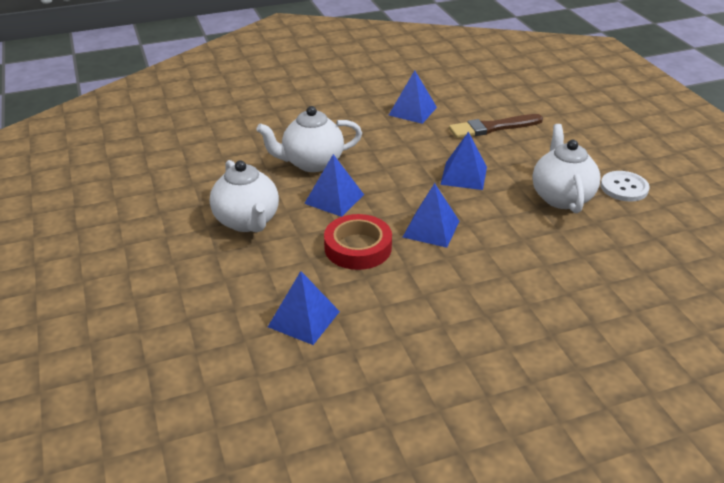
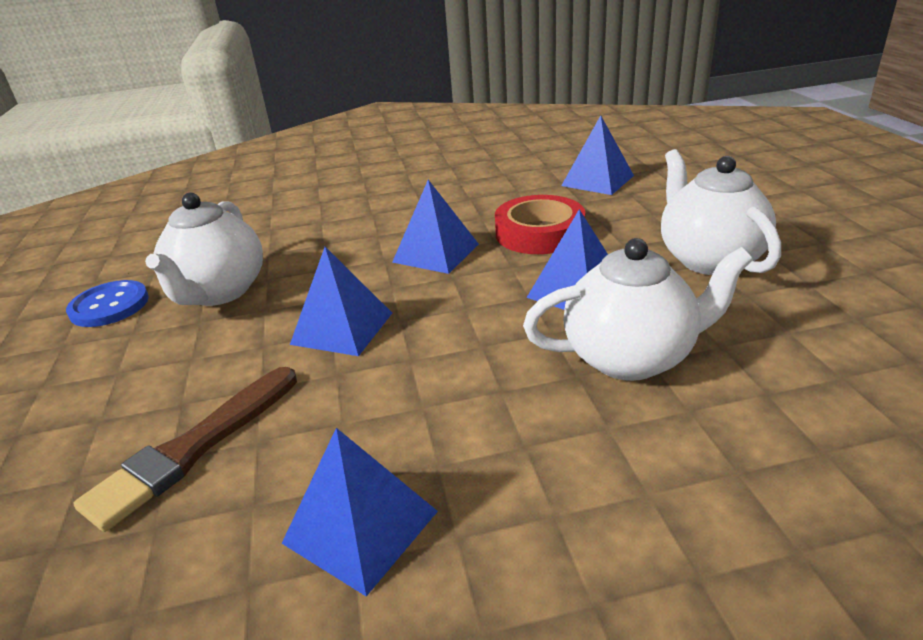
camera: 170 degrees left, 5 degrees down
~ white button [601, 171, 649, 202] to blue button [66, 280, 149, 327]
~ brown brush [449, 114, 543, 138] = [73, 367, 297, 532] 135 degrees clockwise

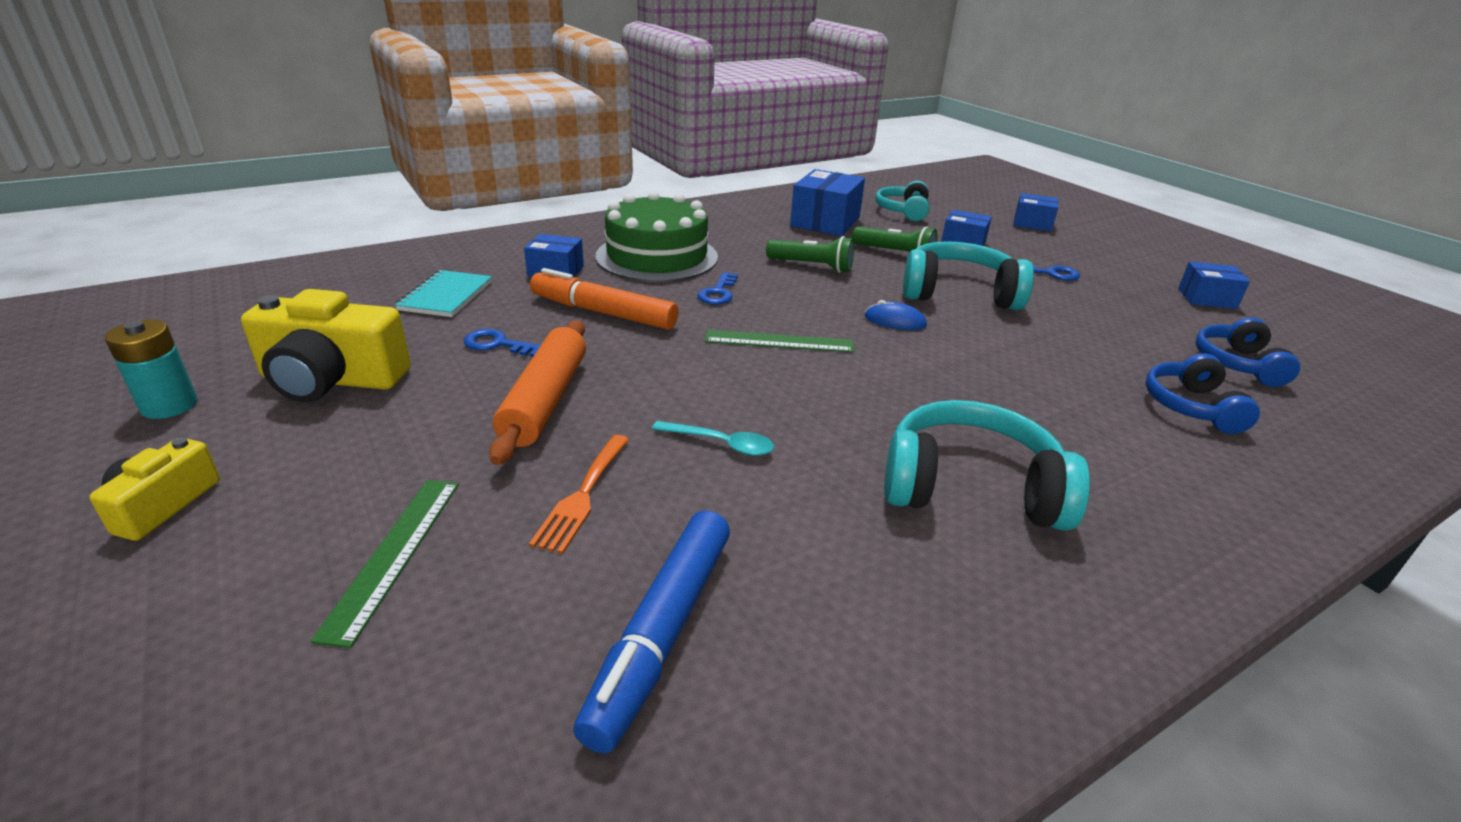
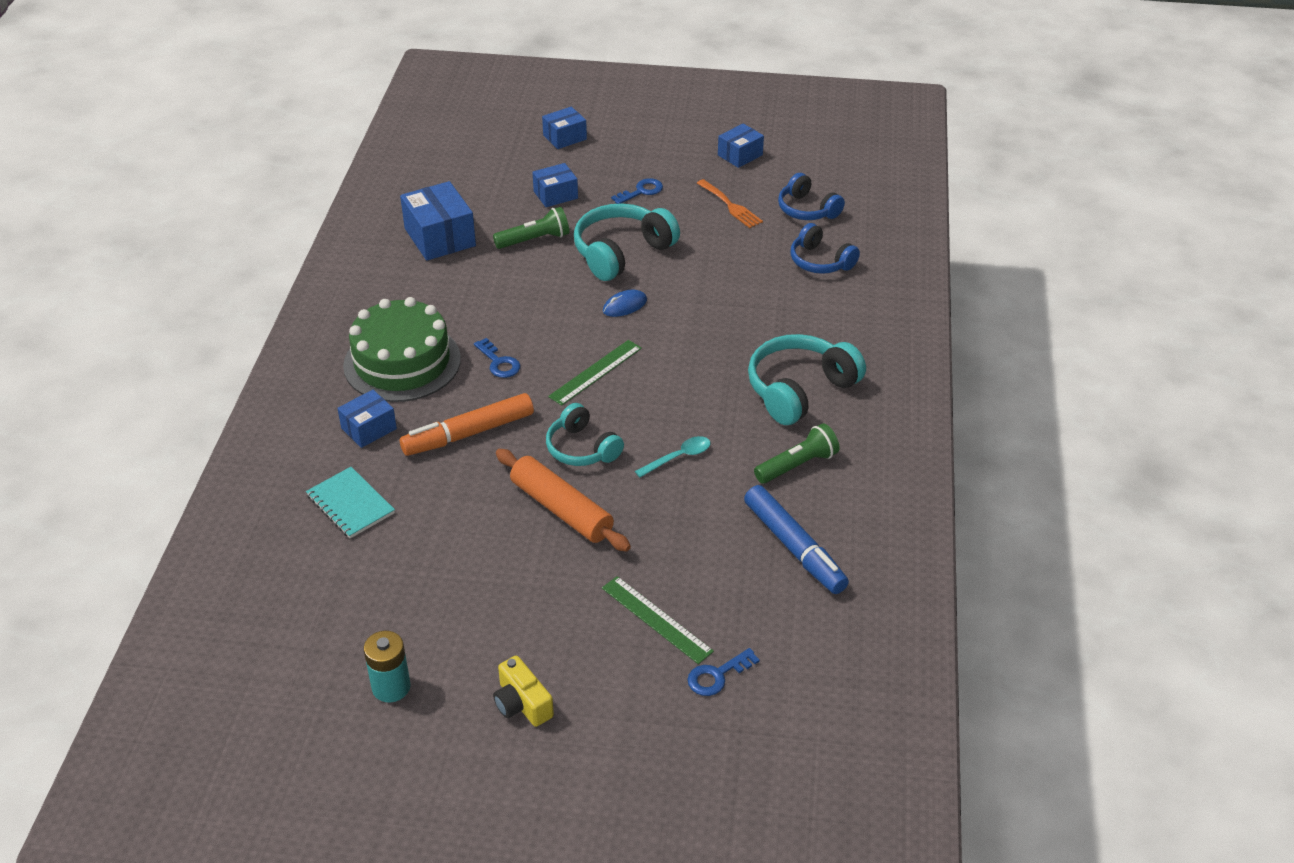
camera: 50 degrees left, 10 degrees up
~ turquoise headphones [875, 181, 929, 221] to [546, 403, 624, 466]
~ blue key [464, 329, 541, 357] to [687, 648, 760, 696]
~ orange fork [529, 435, 629, 554] to [697, 179, 763, 228]
~ green flashlight [766, 236, 854, 273] to [754, 423, 840, 484]
- yellow camera [241, 289, 411, 402]

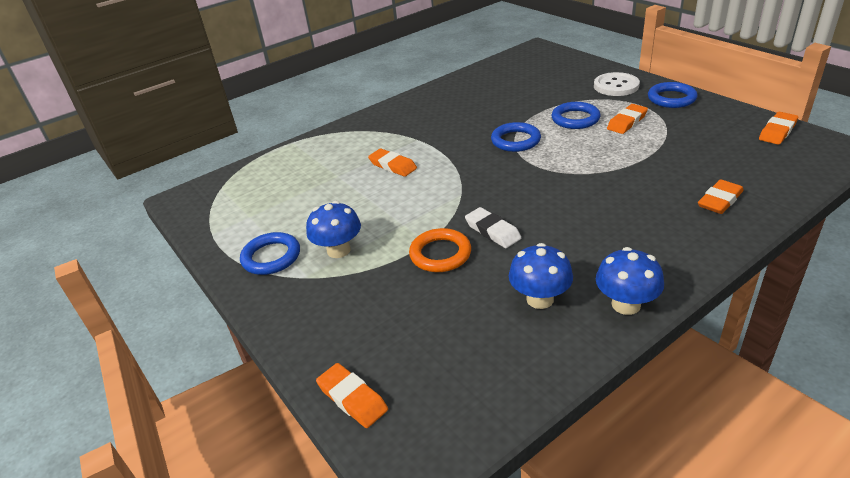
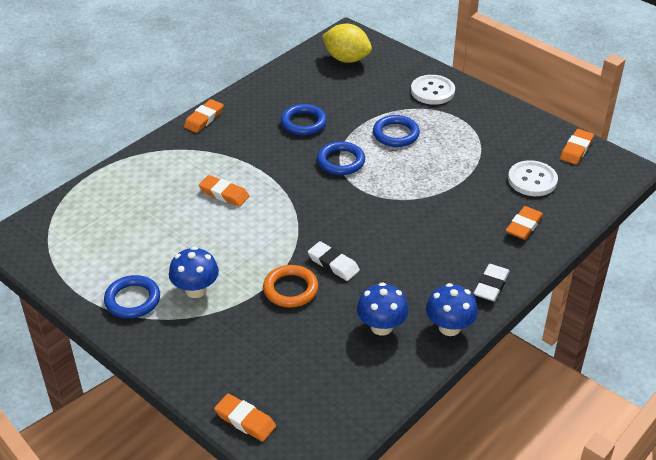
camera: 15 degrees left, 5 degrees up
~ orange eraser [607, 104, 648, 134] to [184, 99, 224, 133]
~ blue ring [648, 82, 698, 108] to [281, 104, 327, 135]
+ yellow lemon [322, 24, 372, 63]
+ white eraser [474, 264, 510, 301]
+ white button [508, 160, 558, 196]

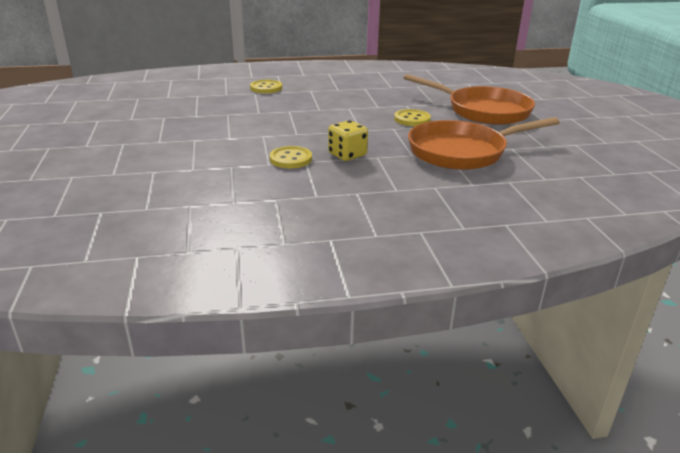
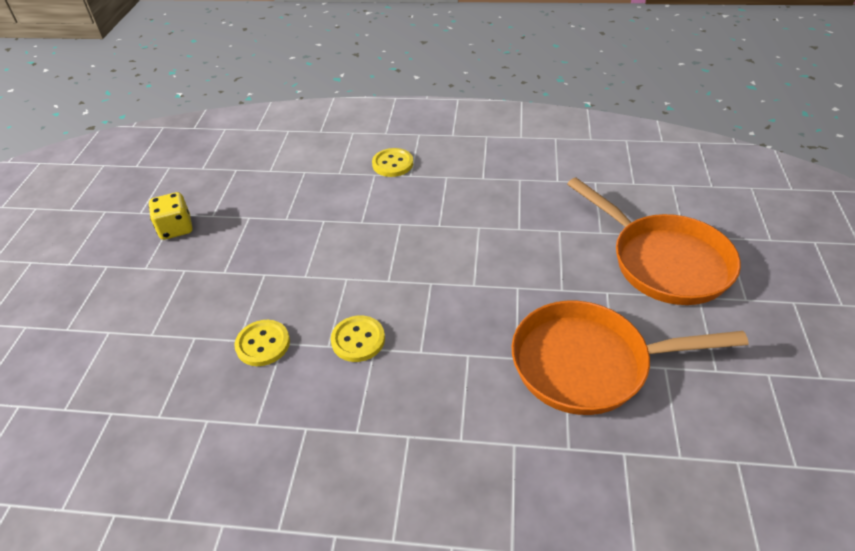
camera: 20 degrees right, 15 degrees up
~ yellow dice [328, 120, 368, 161] to [149, 192, 192, 240]
~ yellow button [394, 109, 431, 126] to [234, 320, 290, 366]

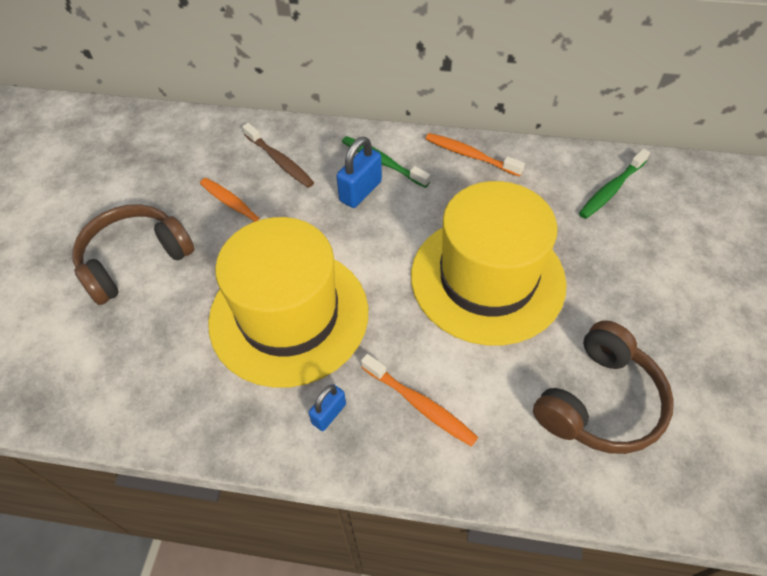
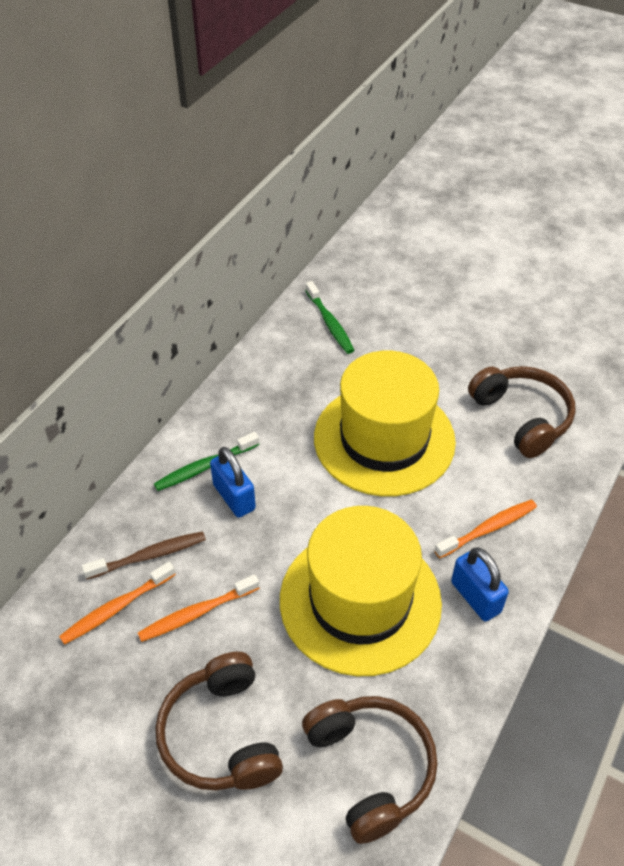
camera: 70 degrees left, 5 degrees down
~ orange toothbrush [426, 133, 525, 177] to [59, 562, 176, 645]
+ brown headphones [302, 696, 438, 844]
~ blue padlock [309, 384, 346, 431] = [451, 547, 509, 621] x1.62

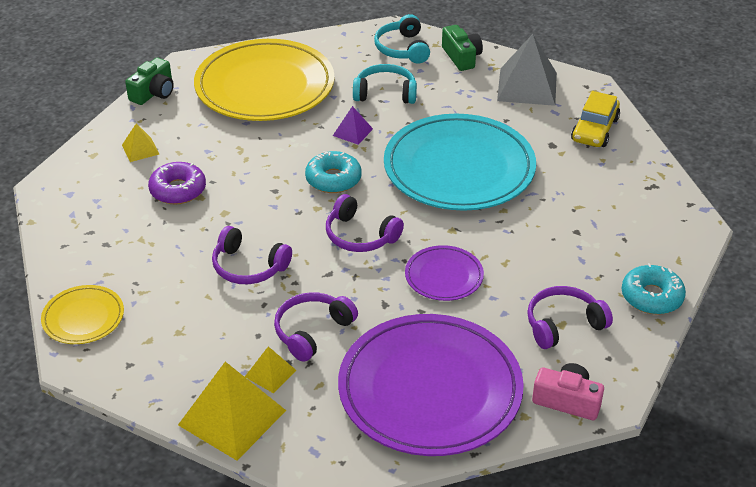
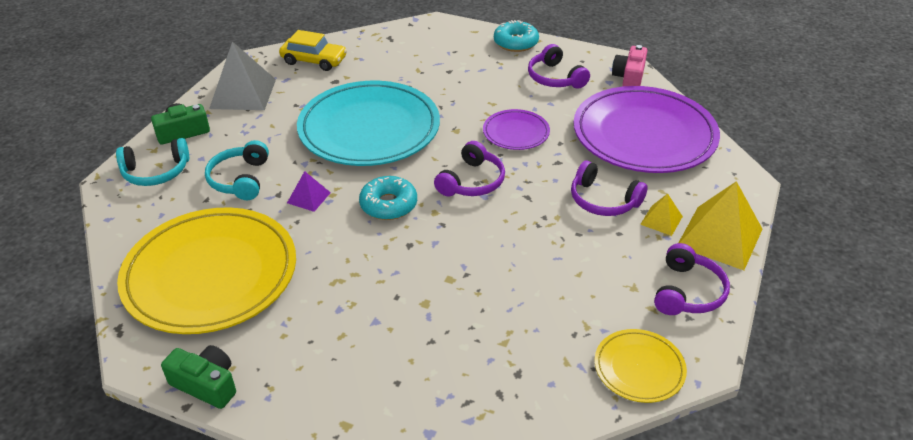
camera: 95 degrees left, 0 degrees up
~ purple headphones [212, 226, 292, 284] to [654, 243, 730, 315]
- yellow pyramid [122, 123, 159, 162]
- purple donut [148, 162, 206, 205]

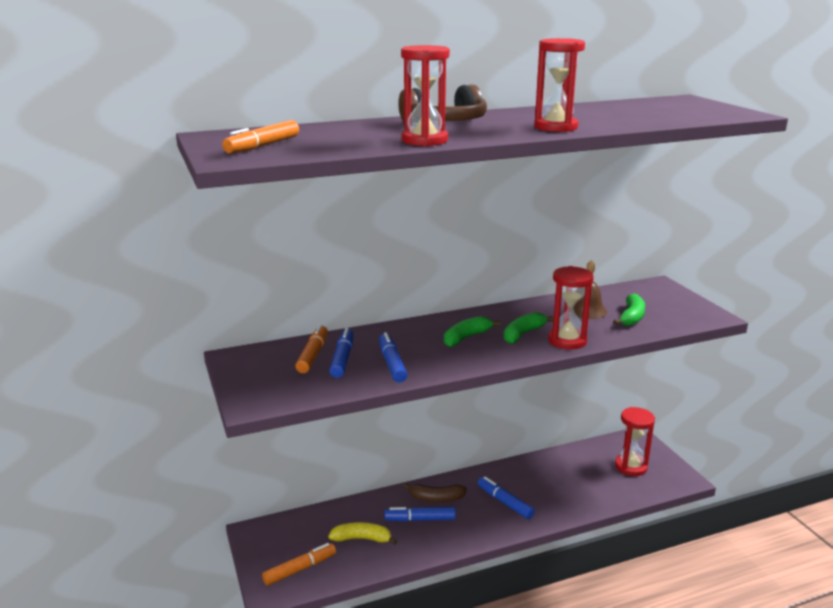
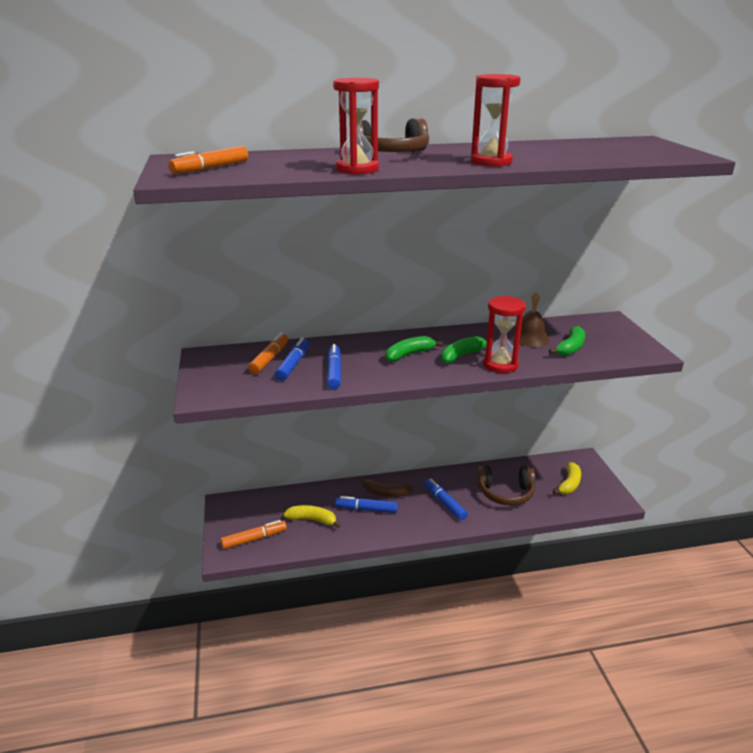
camera: 10 degrees right, 5 degrees up
+ brown headphones [476, 465, 535, 506]
~ red hourglass [615, 407, 655, 476] to yellow banana [553, 462, 581, 494]

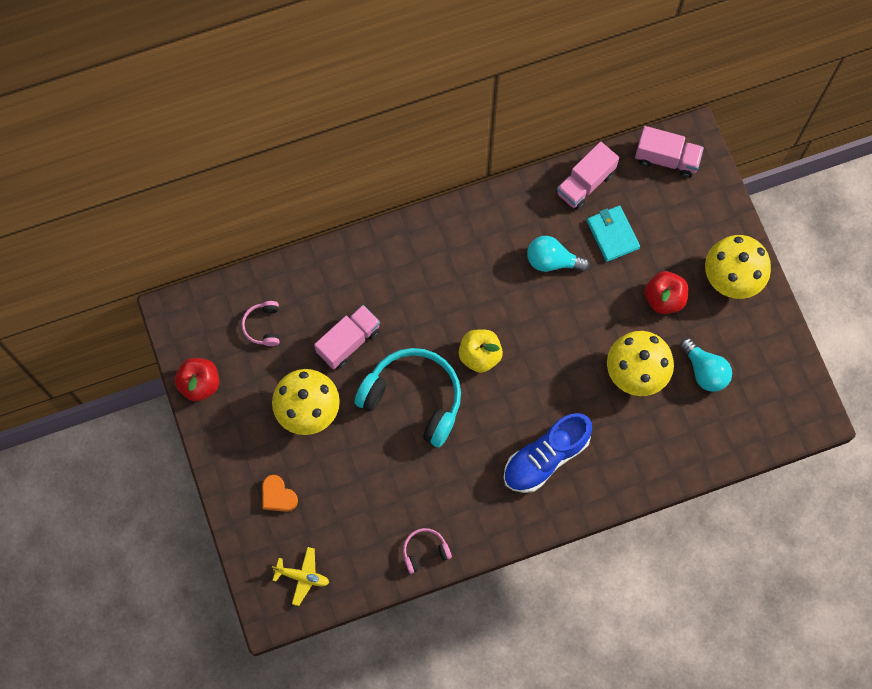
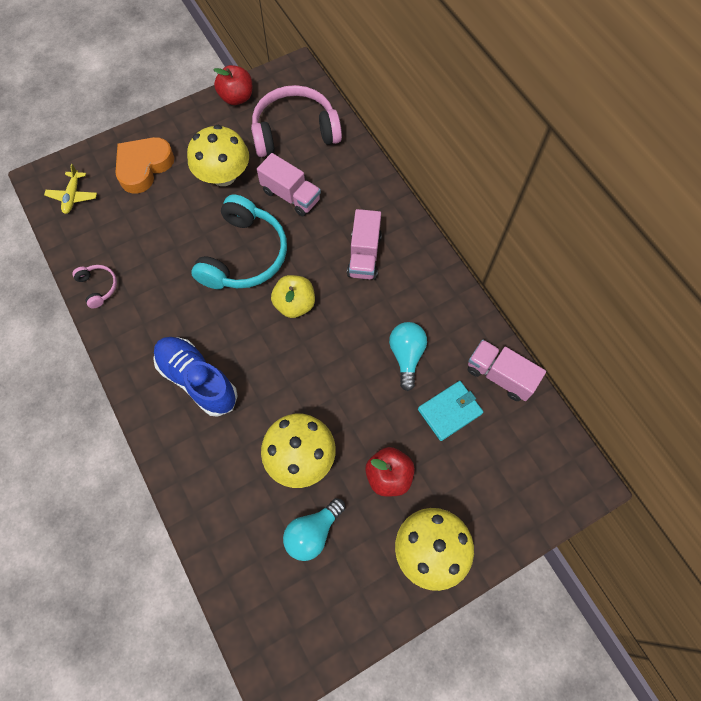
camera: 80 degrees right, 5 degrees down
~ orange heart [262, 475, 298, 512] = [115, 137, 175, 194] x1.76
~ pink headphones [242, 301, 280, 346] = [251, 85, 342, 157] x2.20
~ pink truck [635, 126, 704, 178] to [347, 209, 382, 280]

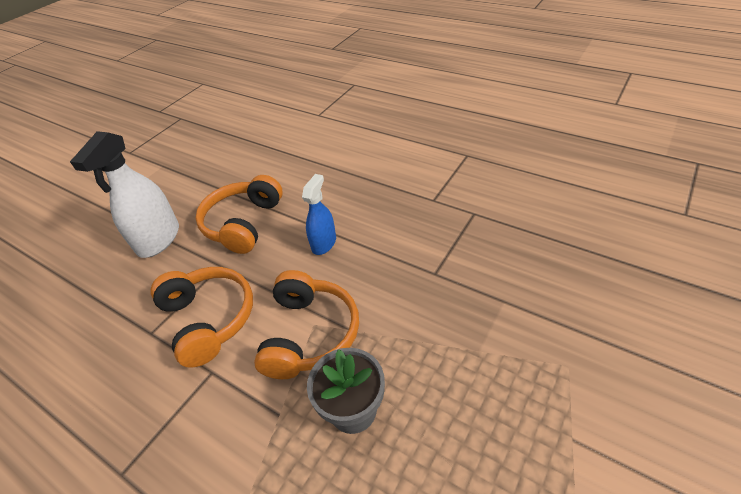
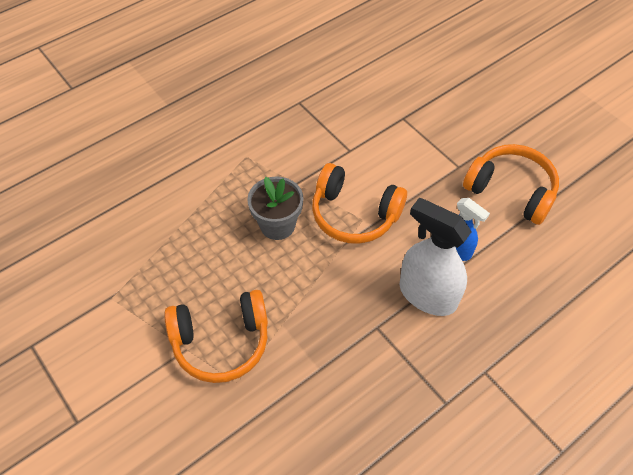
camera: 105 degrees right, 10 degrees up
~ orange headphones [150, 267, 253, 368] to [164, 290, 268, 383]
~ white spray bottle [70, 131, 179, 258] to [400, 198, 471, 316]

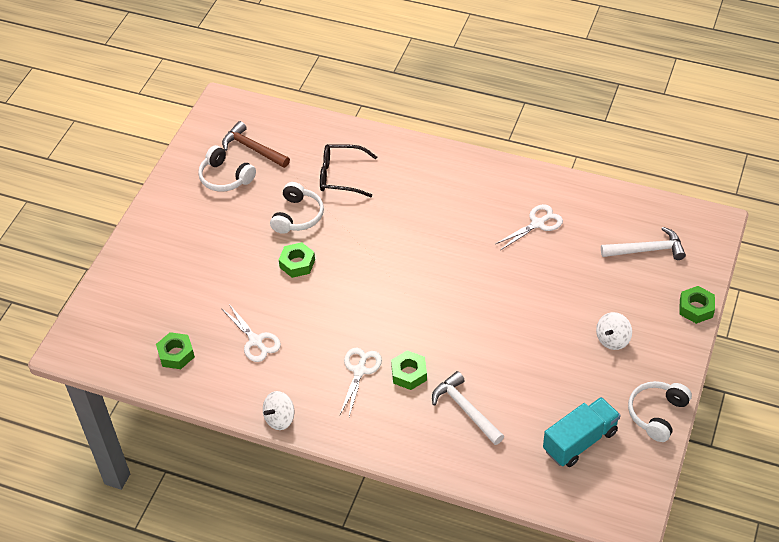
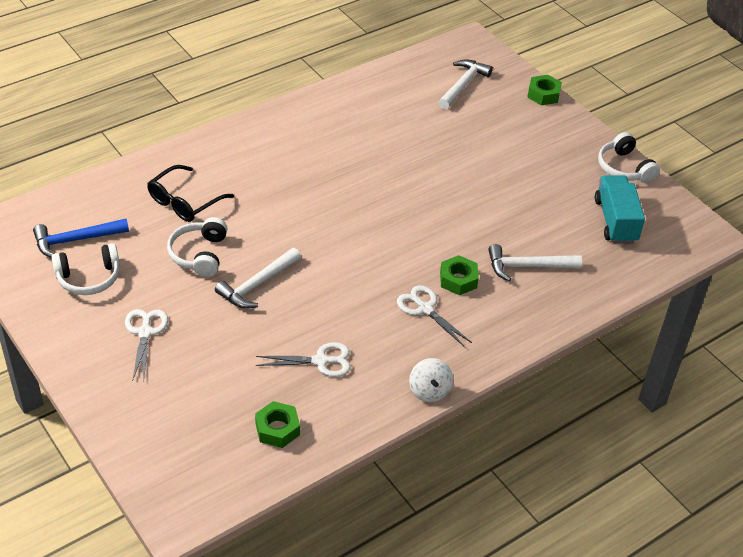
camera: 60 degrees left, 5 degrees down
~ brown hammer [222, 121, 290, 168] to blue hammer [33, 219, 129, 257]
~ white scissors [496, 204, 563, 250] to [125, 309, 168, 381]
~ white headphones [270, 182, 324, 234] = [167, 217, 227, 277] 135 degrees counterclockwise
~ green nut [279, 242, 315, 278] to white hammer [215, 248, 301, 309]
- white spinning top [596, 312, 632, 350]

